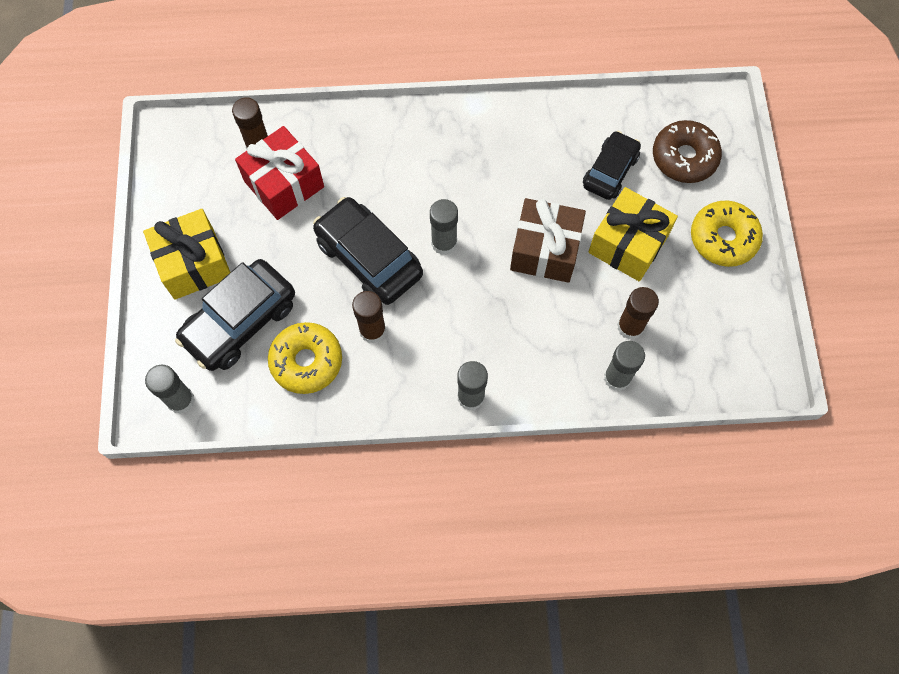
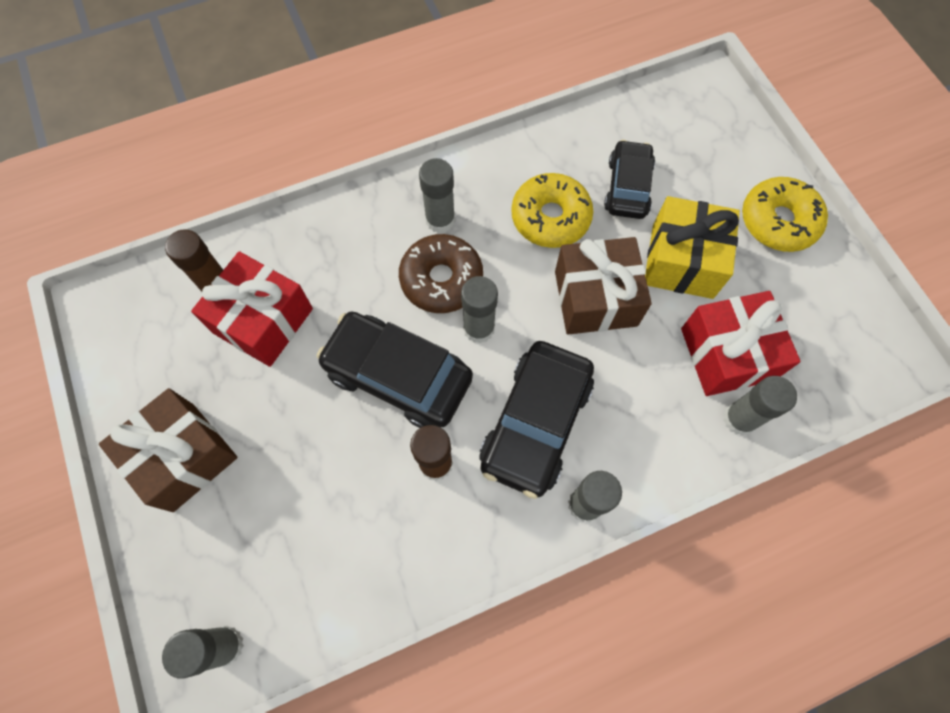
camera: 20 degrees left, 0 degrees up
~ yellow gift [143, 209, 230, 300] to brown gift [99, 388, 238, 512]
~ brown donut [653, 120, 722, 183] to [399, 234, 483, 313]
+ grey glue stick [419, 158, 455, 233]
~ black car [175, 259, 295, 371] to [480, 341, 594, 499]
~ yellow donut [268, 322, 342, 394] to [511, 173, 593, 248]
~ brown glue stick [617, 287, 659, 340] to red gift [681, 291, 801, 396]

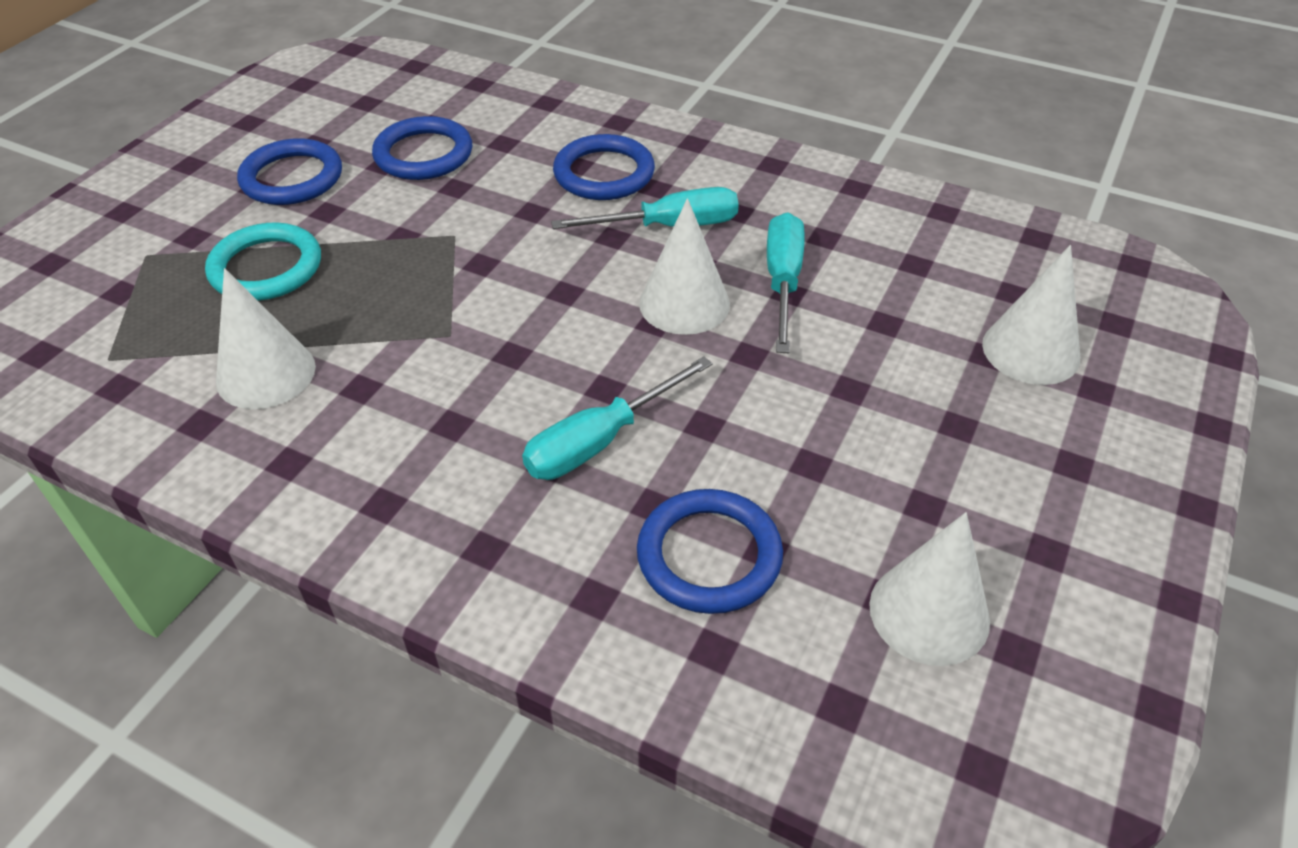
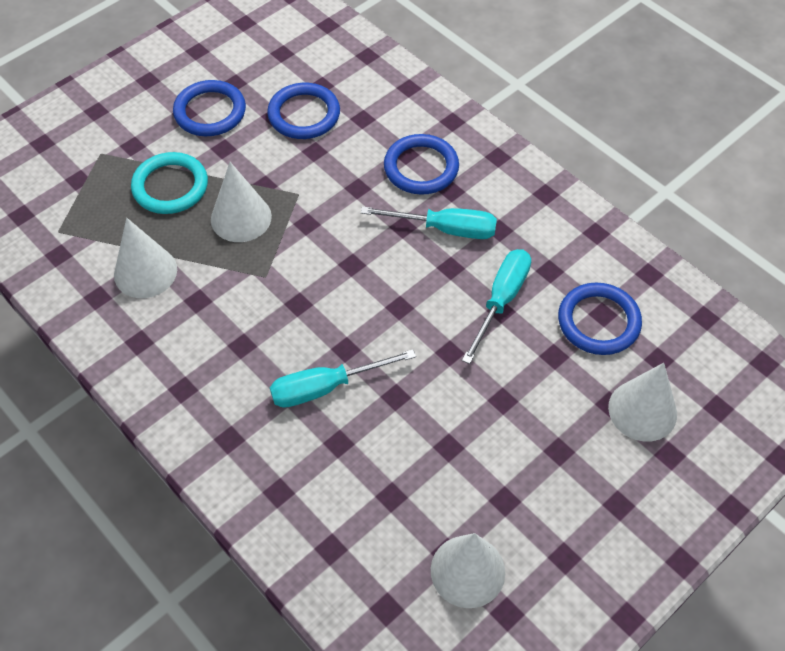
camera: 20 degrees right, 10 degrees up
~ white cone [639, 198, 730, 335] to [211, 162, 272, 242]
~ blue ring [637, 489, 783, 614] to [558, 283, 642, 355]

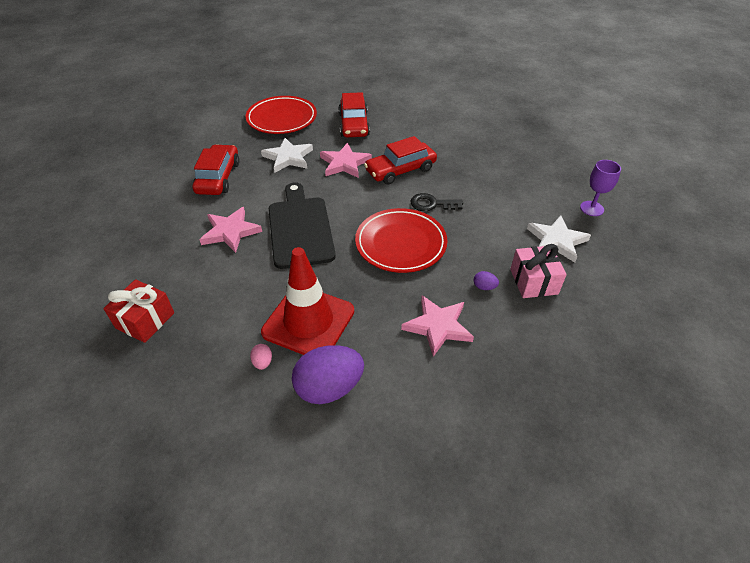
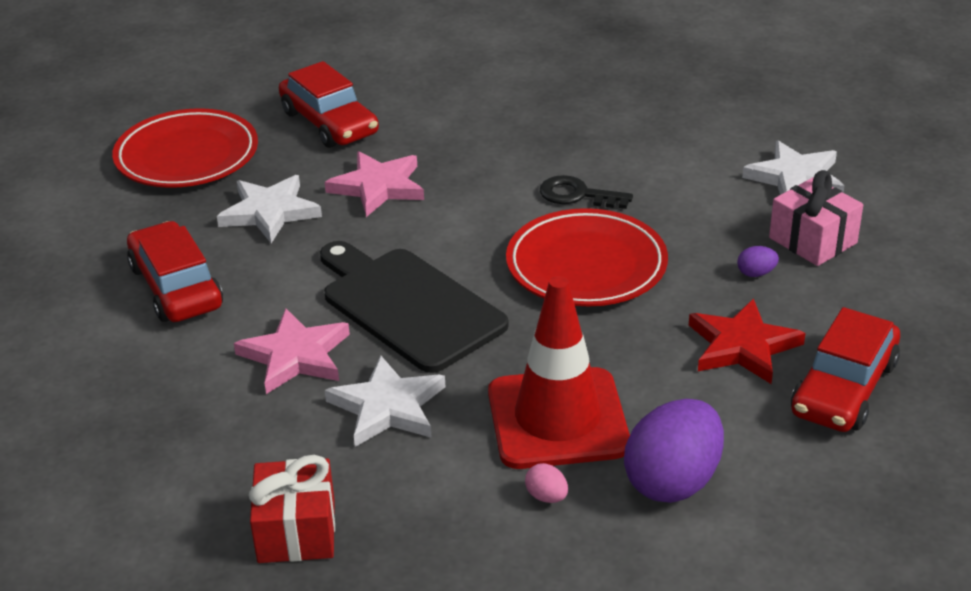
camera: 30 degrees left, 10 degrees down
+ white star [325, 355, 445, 447]
~ black key [410, 193, 463, 211] = [540, 175, 633, 209] 45 degrees clockwise
~ pink star [401, 295, 474, 357] to red star [689, 298, 806, 384]
~ red car [364, 136, 437, 184] to [791, 307, 900, 432]
- purple goblet [580, 160, 621, 216]

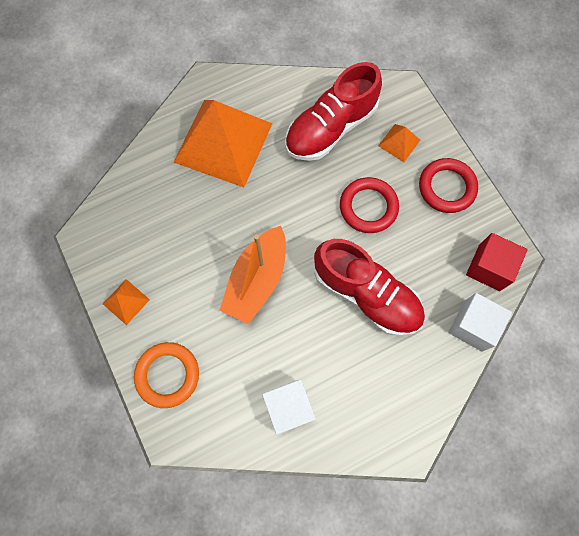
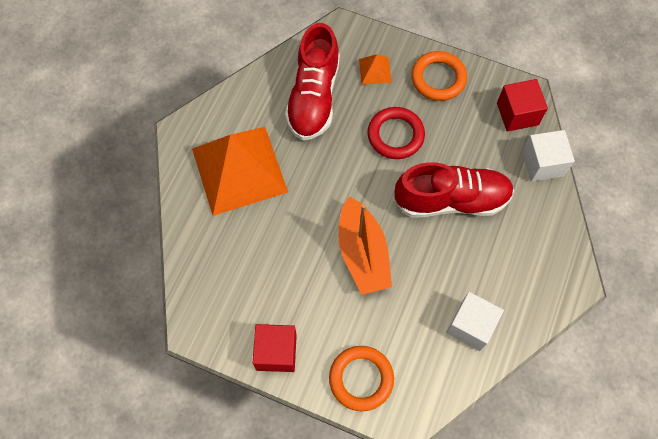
camera: 40 degrees left, 5 degrees down
~ orange pyramid [103, 279, 150, 325] to red cube [253, 324, 297, 372]
~ red ring [419, 158, 478, 213] to orange ring [411, 51, 467, 101]

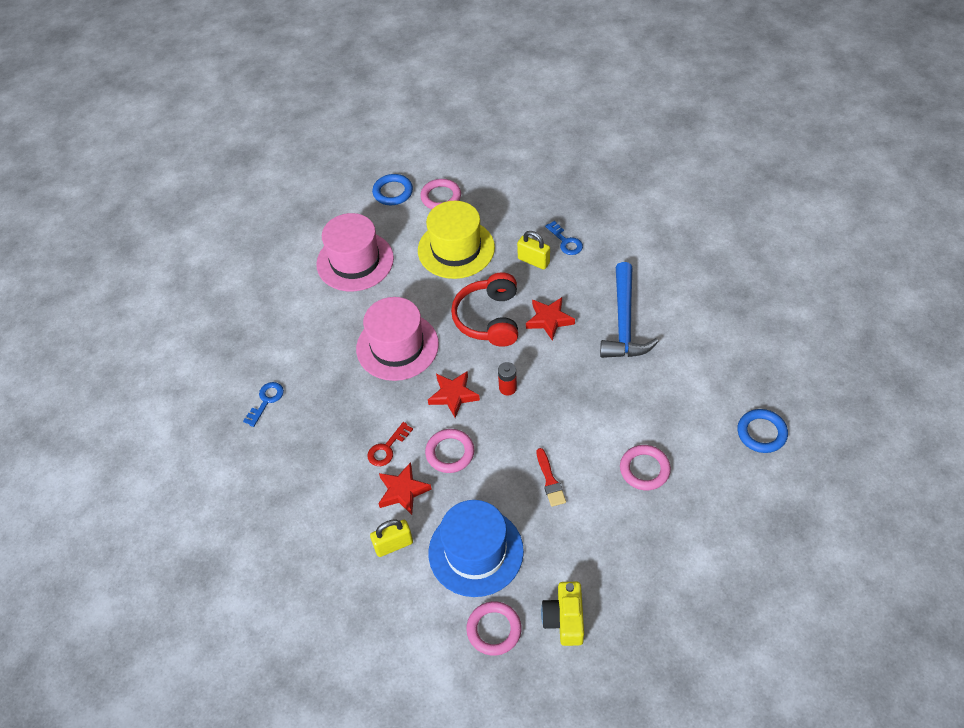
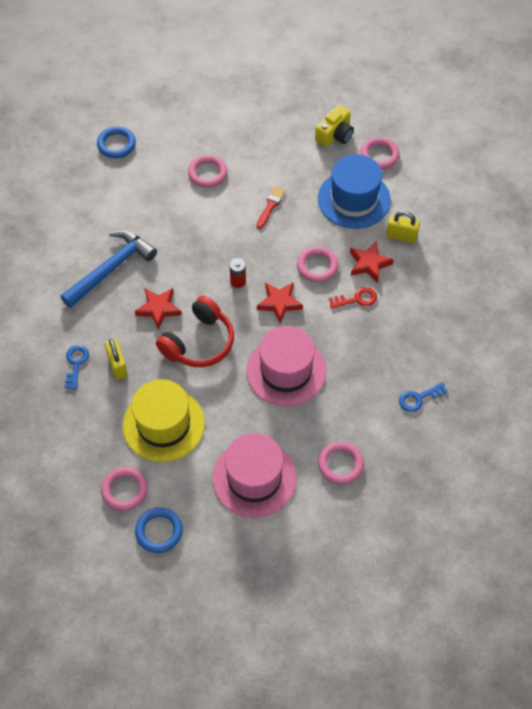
camera: 145 degrees left, 5 degrees up
+ pink ring [318, 442, 364, 485]

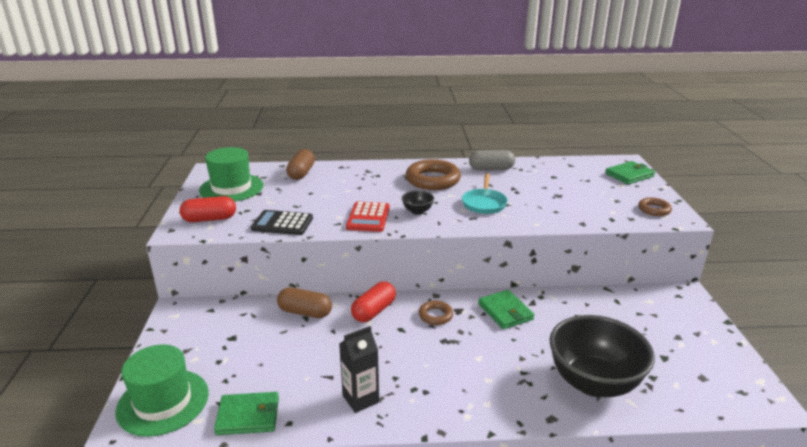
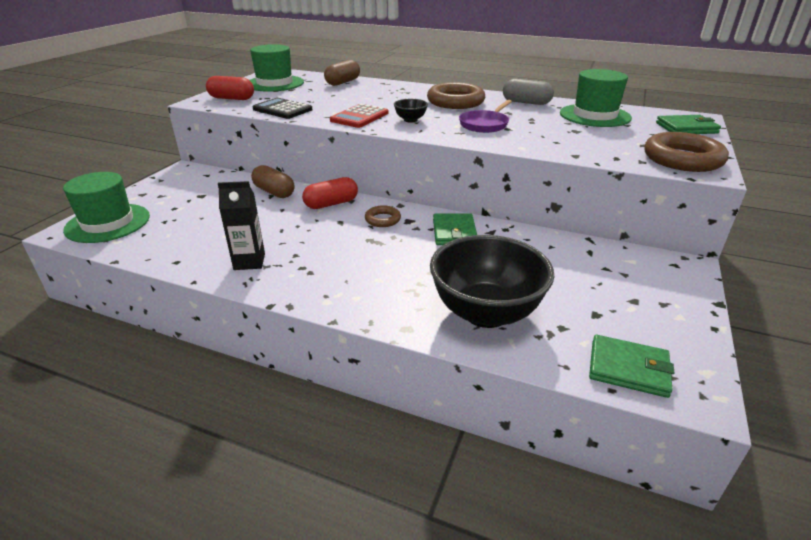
camera: 25 degrees right, 5 degrees up
~ turquoise pan [462, 173, 508, 214] to purple pan [459, 100, 512, 133]
+ green hat [560, 69, 632, 127]
~ green wallet [214, 392, 279, 435] to [589, 335, 674, 398]
~ brown ring [638, 197, 672, 216] = [644, 132, 729, 172] x1.91

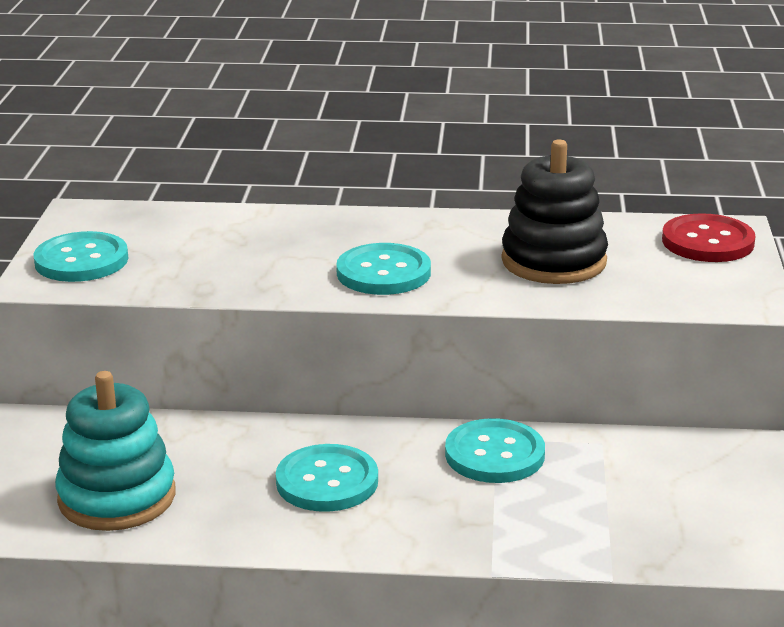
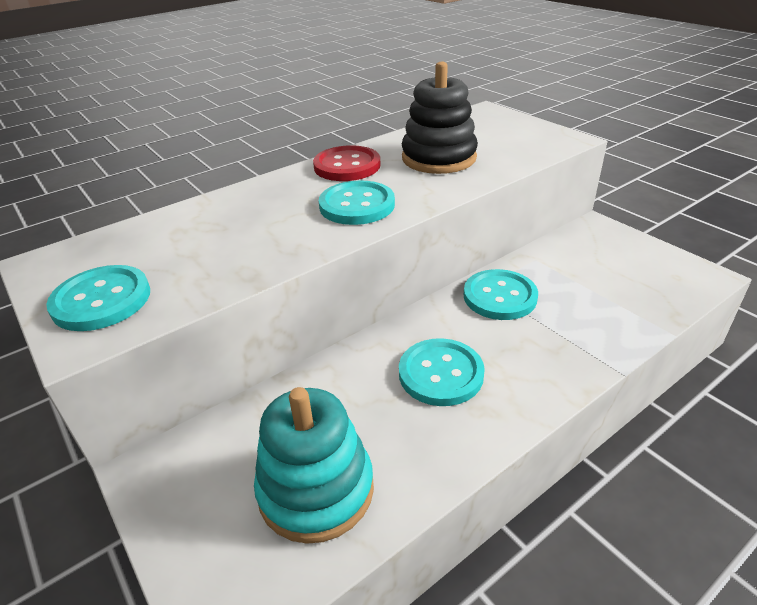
camera: 40 degrees left, 10 degrees up
~ red button [662, 213, 756, 262] to [313, 145, 380, 181]

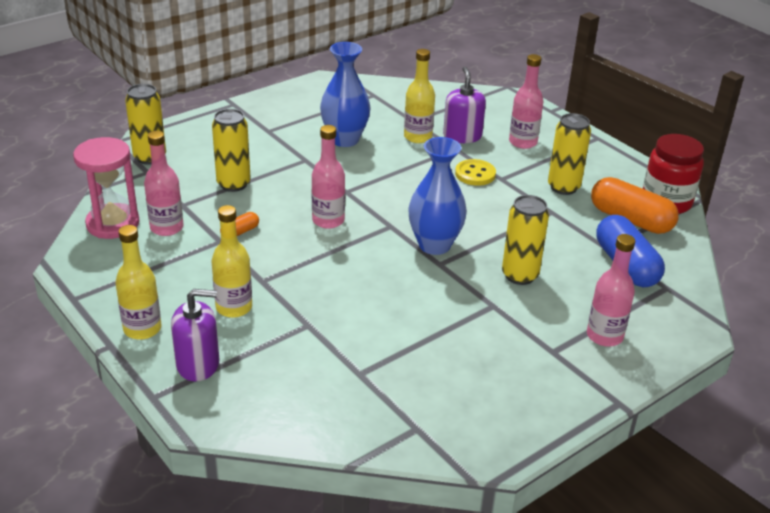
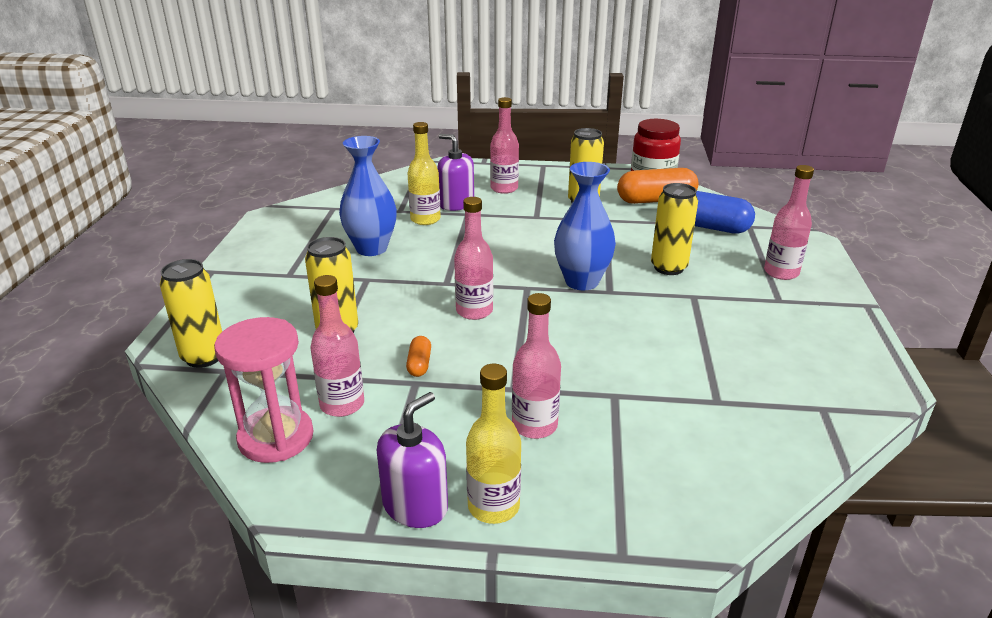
camera: 45 degrees left, 5 degrees down
~ purple soap dispenser [171, 289, 220, 381] to [377, 392, 448, 528]
~ yellow bottle [212, 205, 252, 318] to pink bottle [512, 293, 561, 439]
- yellow button [455, 159, 496, 186]

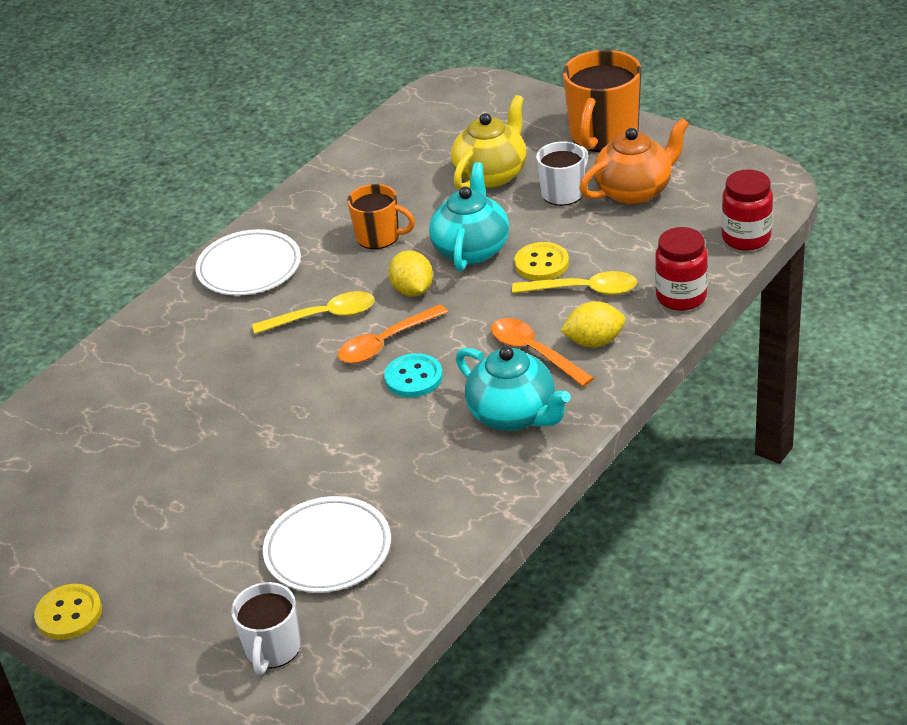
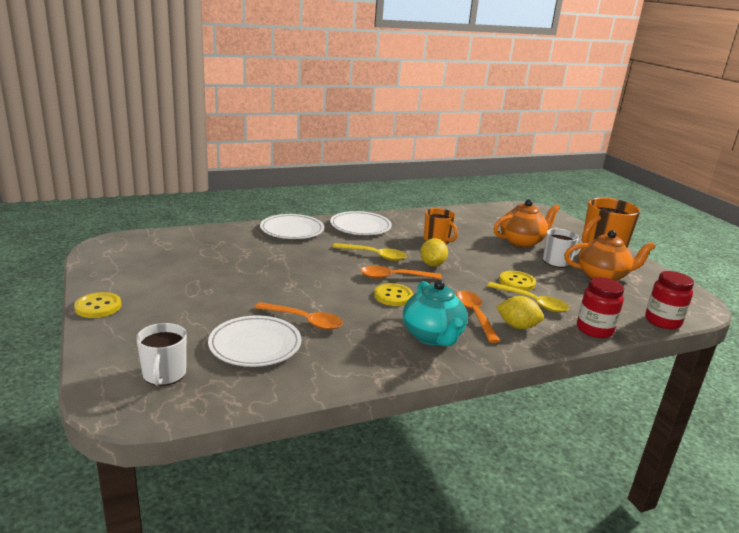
camera: 25 degrees right, 15 degrees down
~ white mug [231, 582, 301, 675] = [136, 323, 187, 386] 45 degrees counterclockwise
+ orange spoon [254, 302, 343, 330]
+ white plate [260, 214, 324, 239]
~ turquoise button [384, 353, 443, 397] to yellow button [374, 283, 413, 306]
~ yellow teapot [451, 95, 526, 190] to orange teapot [493, 199, 560, 247]
- turquoise teapot [429, 162, 509, 272]

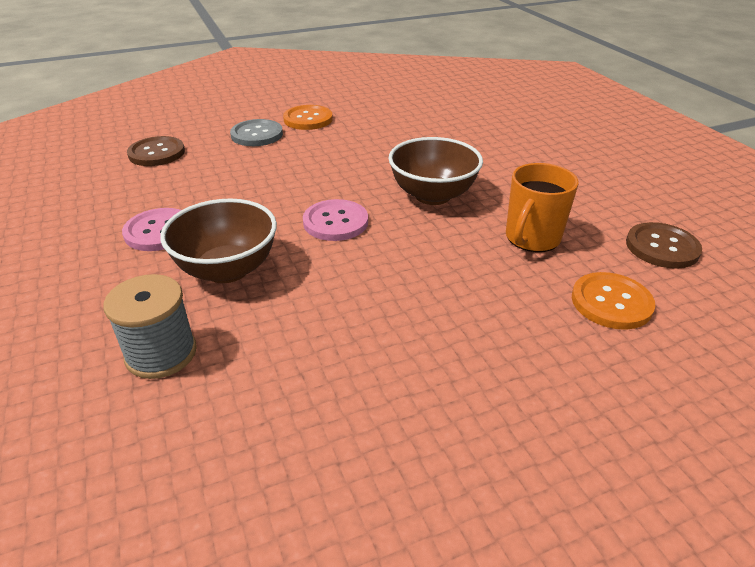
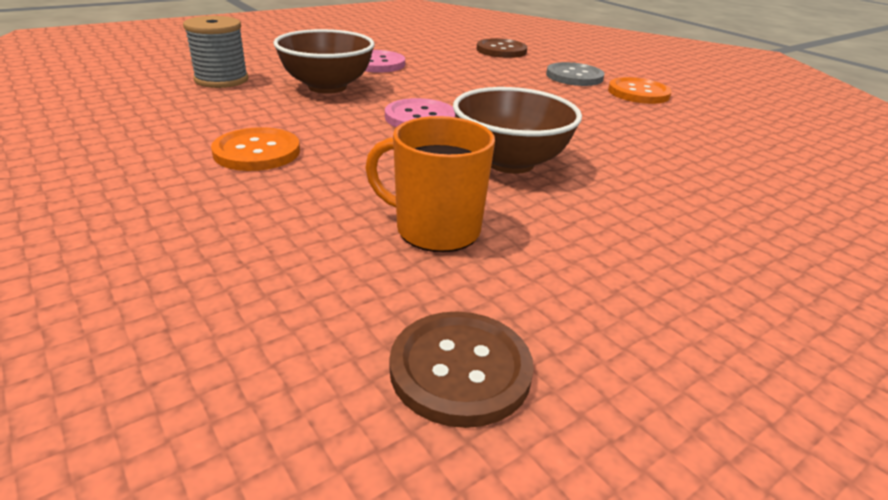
camera: 75 degrees right, 5 degrees down
~ orange button [572, 272, 655, 330] to [211, 127, 300, 171]

